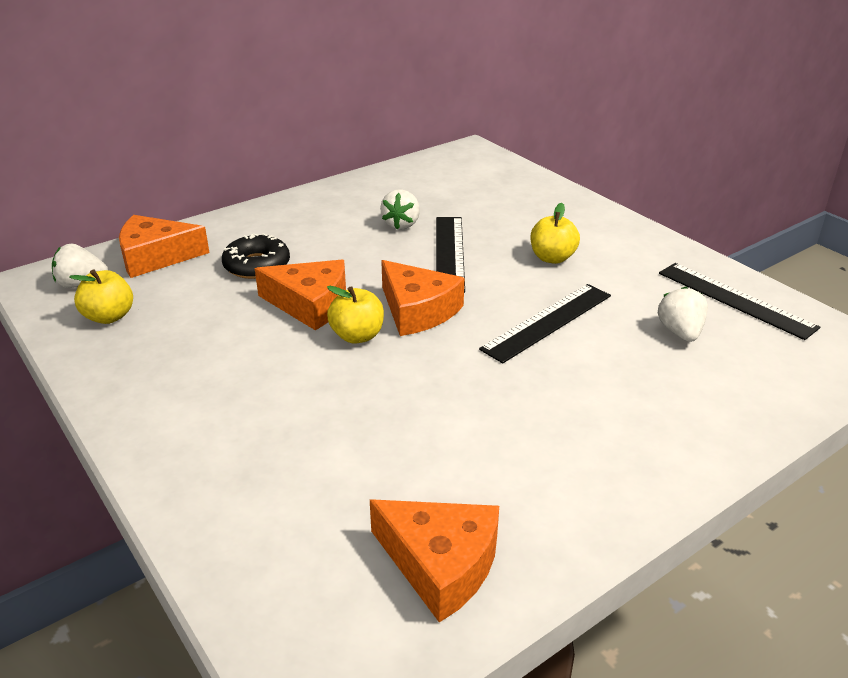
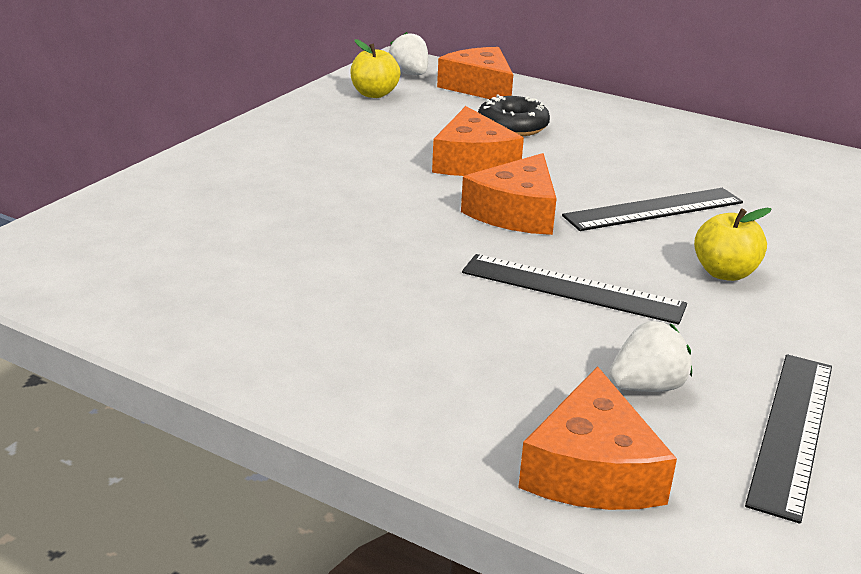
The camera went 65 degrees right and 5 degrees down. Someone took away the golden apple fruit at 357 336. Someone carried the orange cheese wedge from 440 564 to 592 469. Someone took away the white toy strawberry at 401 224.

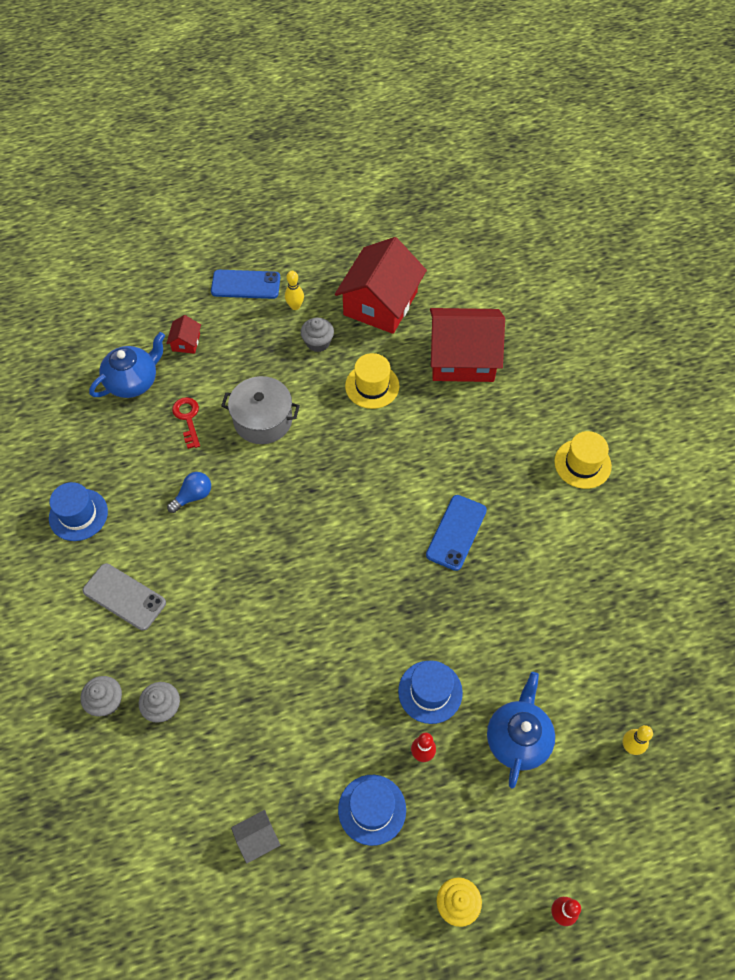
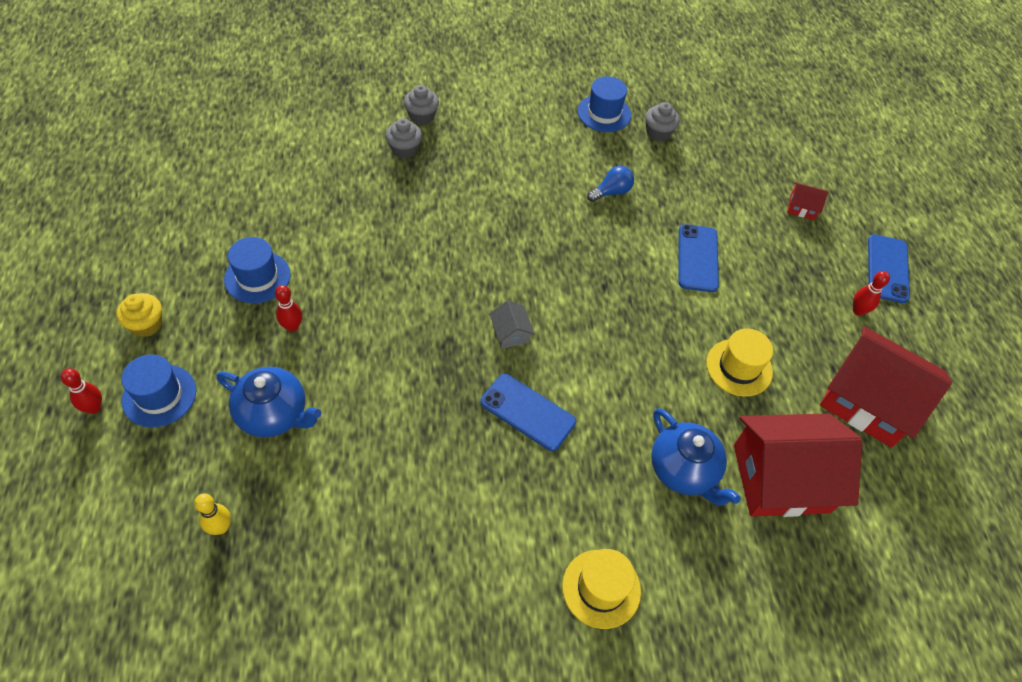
The camera went 95 degrees right and 5 degrees down. Someone took away the grey phone at 124 597. Someone carried the blue china teapot from 133 381 to 684 470. Someone rotated the blue bulb at 193 496 by 90 degrees counterclockwise. Someone took away the scarlet key at 187 418. Someone swapped the grey cooking pot at 263 420 for the blue phone at 697 258. Someone carried the grey cottage from 257 838 to 510 333. Someone repainted the golden skittle at 295 306, which became the scarlet skittle at 858 311. Someone carried the grey muffin from 318 342 to 658 133. Someone carried the blue tall hat from 430 692 to 159 395. Someone rotated the scarlet cottage at 462 358 by 75 degrees clockwise.

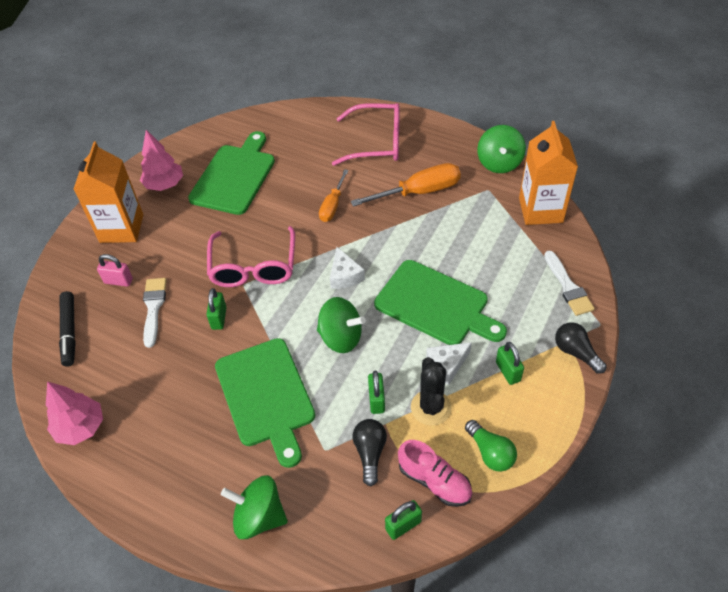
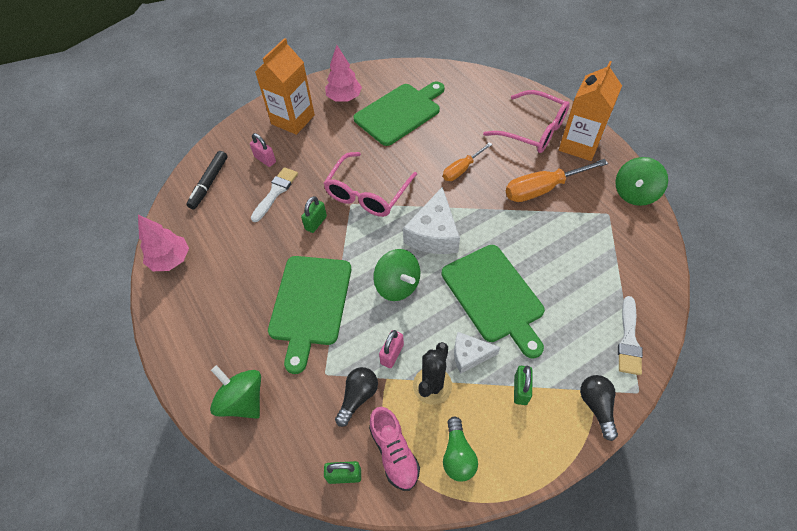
The camera went 30 degrees right and 5 degrees up. Someone scaled the white cheese wedge at 345 276 by 1.68. Someone rotated the orange screwdriver at 419 192 by 150 degrees clockwise. Someone repainted the green lock at 376 400, which became the rosy lock at 392 354. Someone carried the orange carton from 540 210 to 579 145.

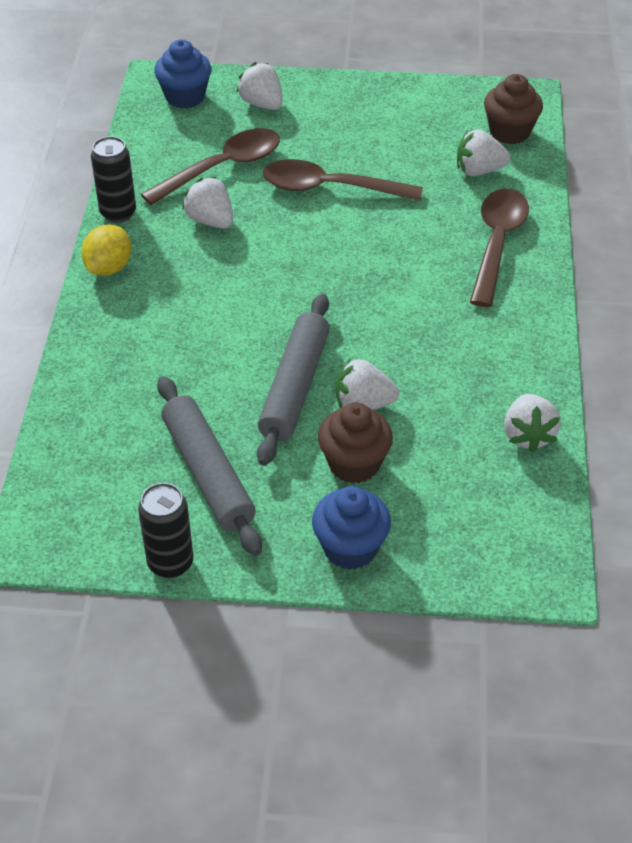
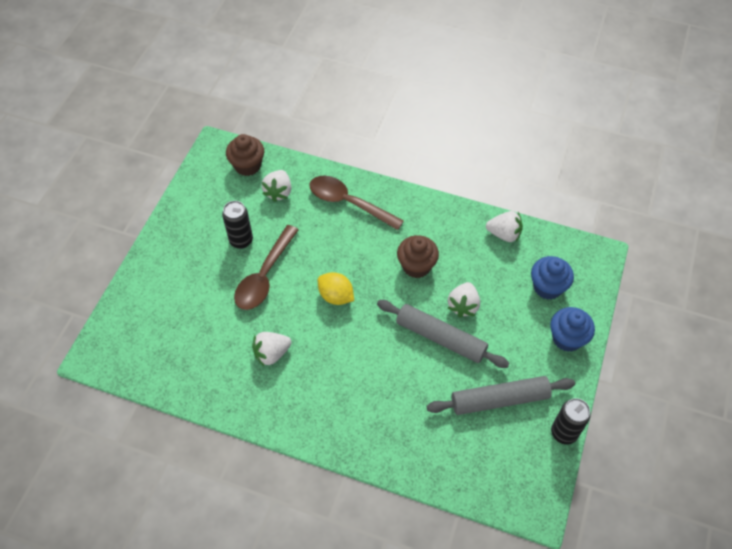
The camera went 75 degrees left and 10 degrees up. Someone carried the golden toy lemon from 109 268 to 336 296. Someone carried the jet-black soda can from 118 213 to 241 240. Someone took away the brown teaspoon at 222 168. Someone carried the blue muffin from 185 97 to 547 287. Someone took away the white toy strawberry at 262 104. Someone carried the brown muffin from 354 464 to 416 266.

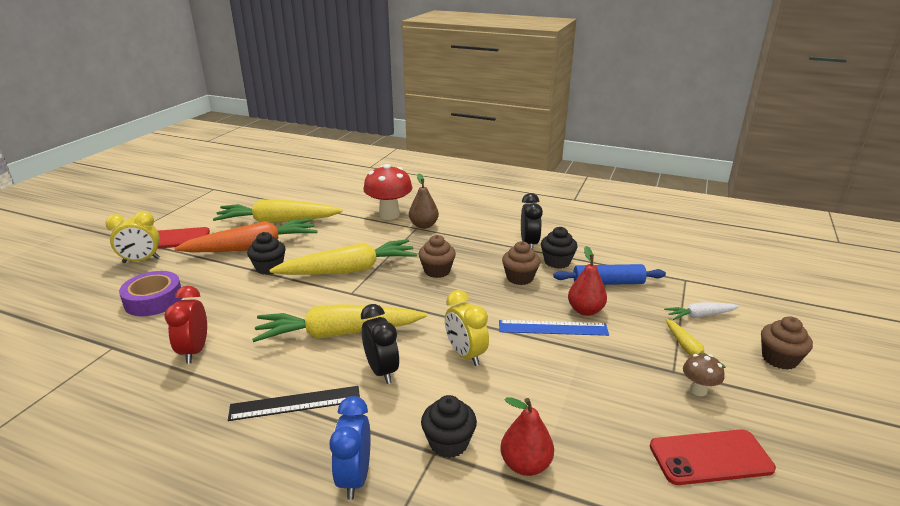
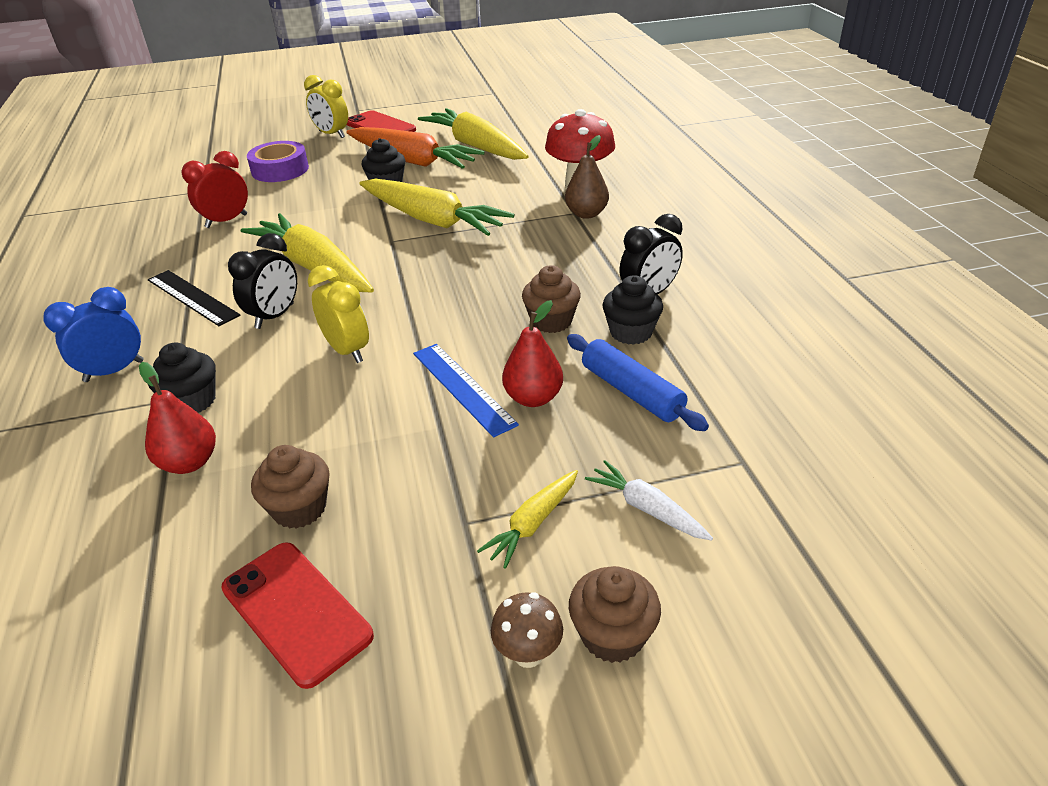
The camera went 55 degrees right and 10 degrees up. Someone carried the brown muffin from 437 271 to 299 508. Someone rotated the golden alarm clock at 465 354 by 120 degrees clockwise. Someone carried the brown mushroom from 698 390 to 528 654.

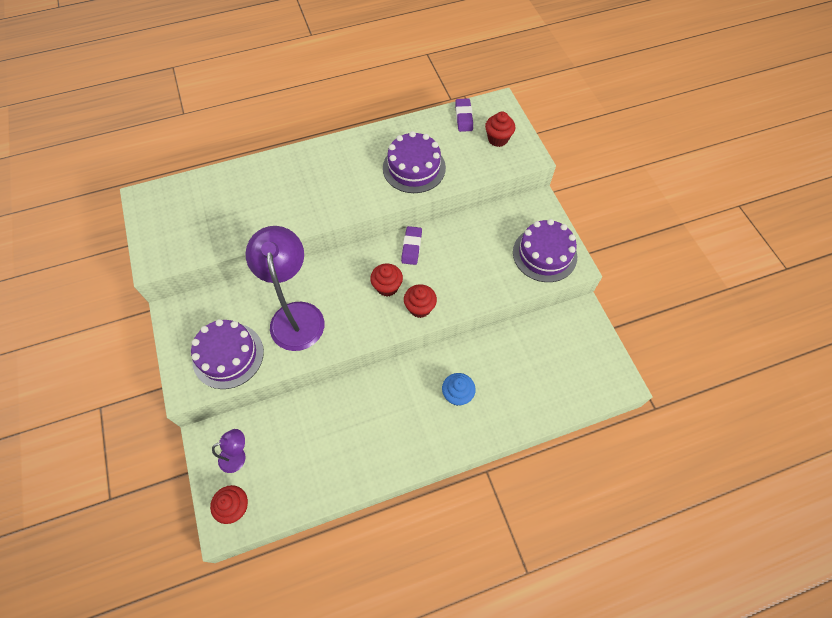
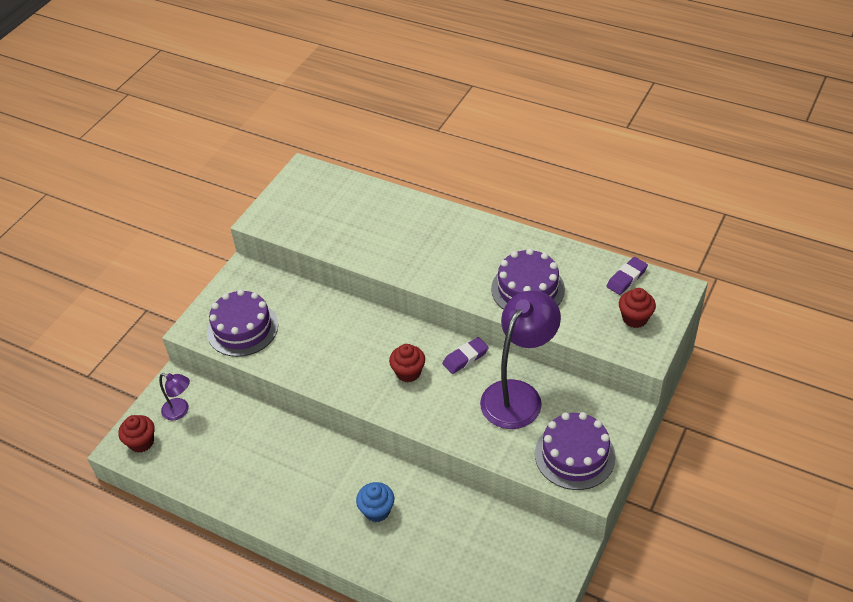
The camera went 50 degrees right and 15 degrees down. Someone carried the violet reading lamp from 296 315 to 518 395. Someone took away the scarlet muffin at 420 308.

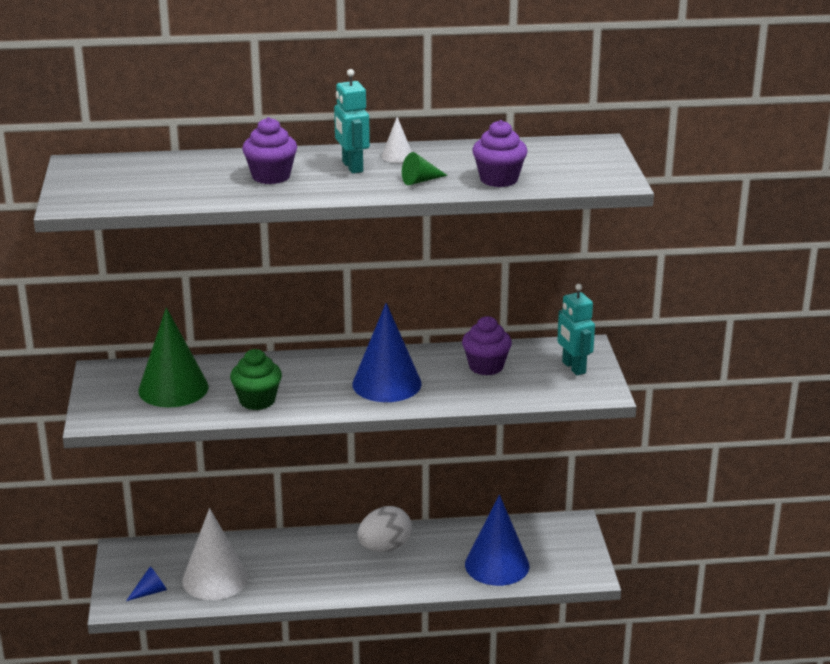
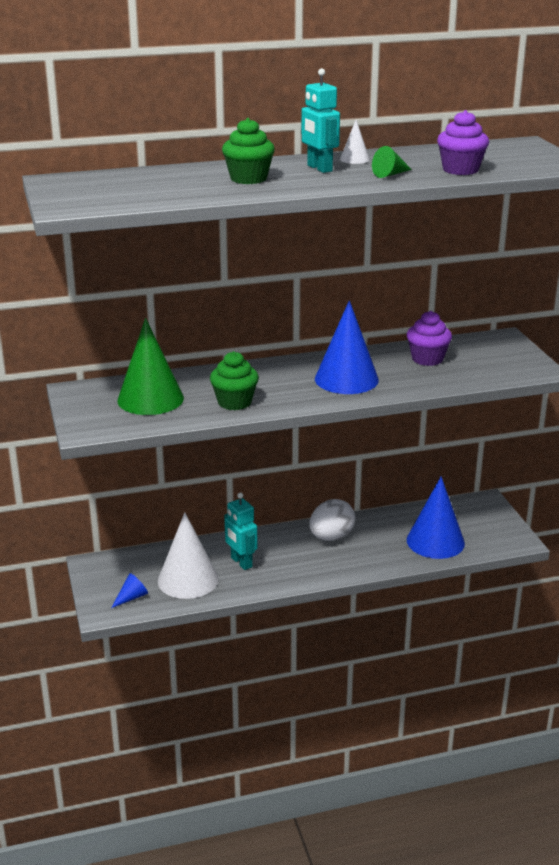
The camera went 10 degrees left and 0 degrees up. Someone repainted the violet muffin at 271 176, which became the green muffin at 248 179. Someone carried the teal robot figure from 573 367 to 241 562.

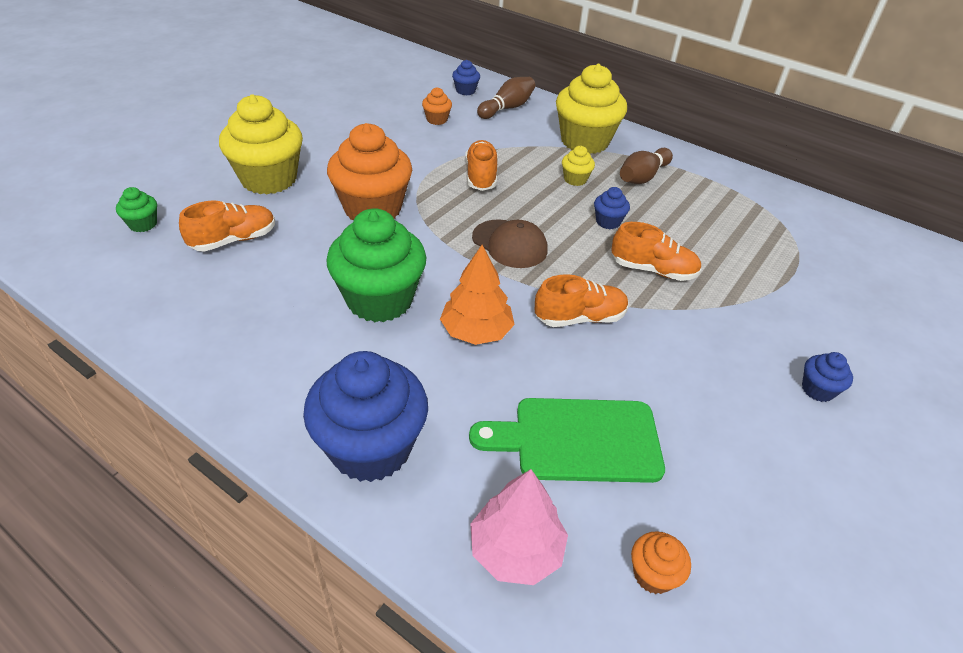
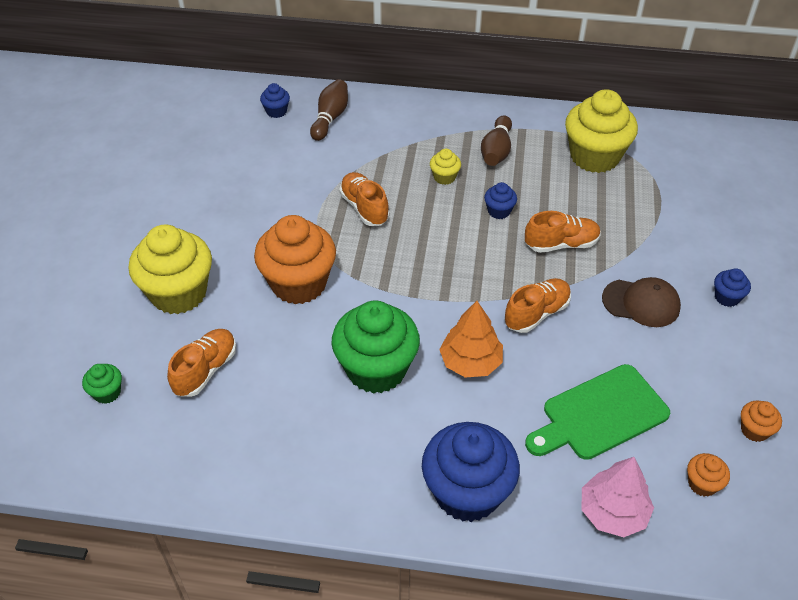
The camera went 25 degrees left and 5 degrees up. Someone carried the orange muffin from 437 120 to 754 430. Someone carried the brown cap from 509 244 to 641 303. Someone carried the golden muffin from 585 141 to 594 156.

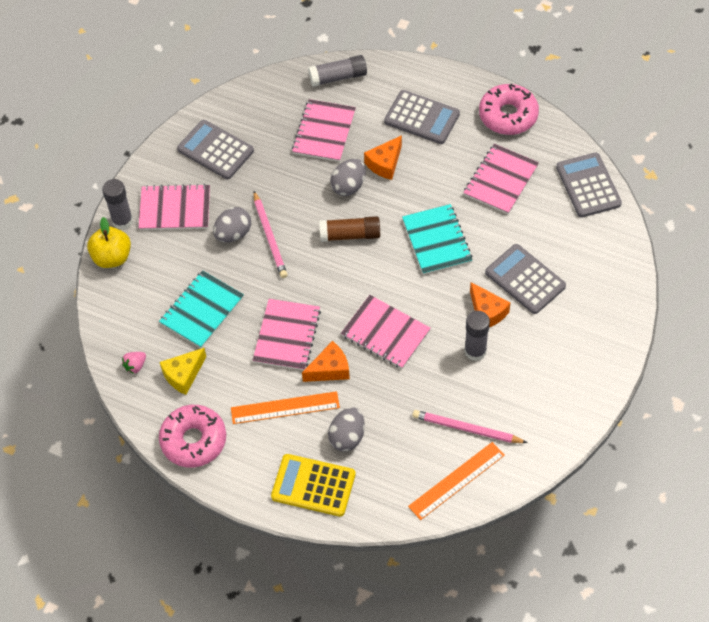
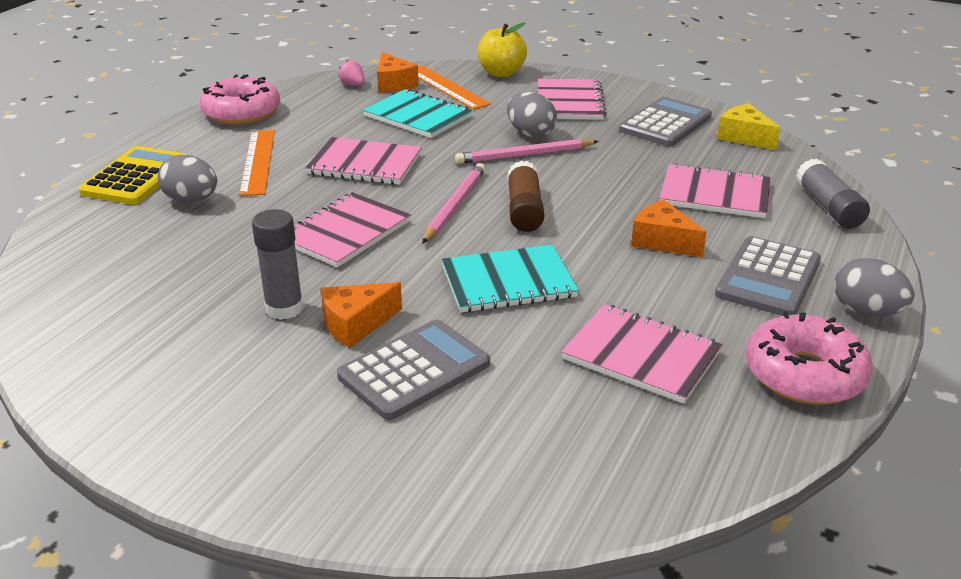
The camera went 90 degrees right and 25 degrees down. Someone took away the grey stick of glue at 122 221. Someone carried the golden cheese wedge from 183 375 to 744 137. Someone carried the orange cheese wedge from 330 369 to 393 84. Someone carried the grey egg from 349 186 to 866 311. Someone carried the orange measuring stick from 457 481 to 446 87. Someone carried the rosy wooden pencil from 466 429 to 454 205. Someone took away the grey pocket calculator at 588 185.

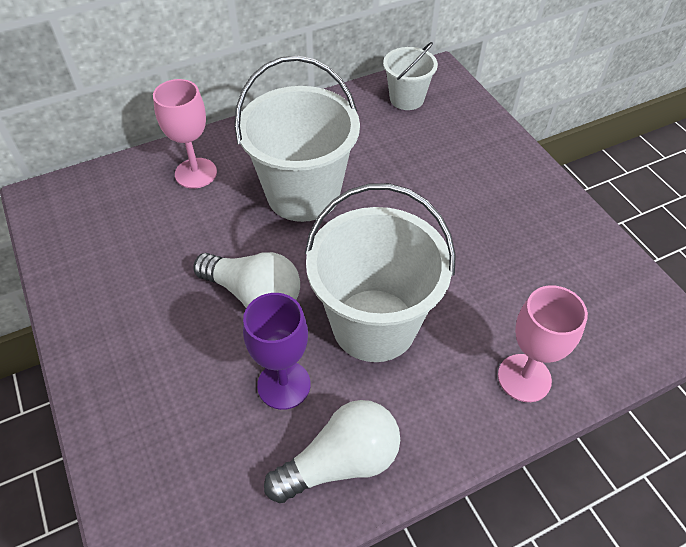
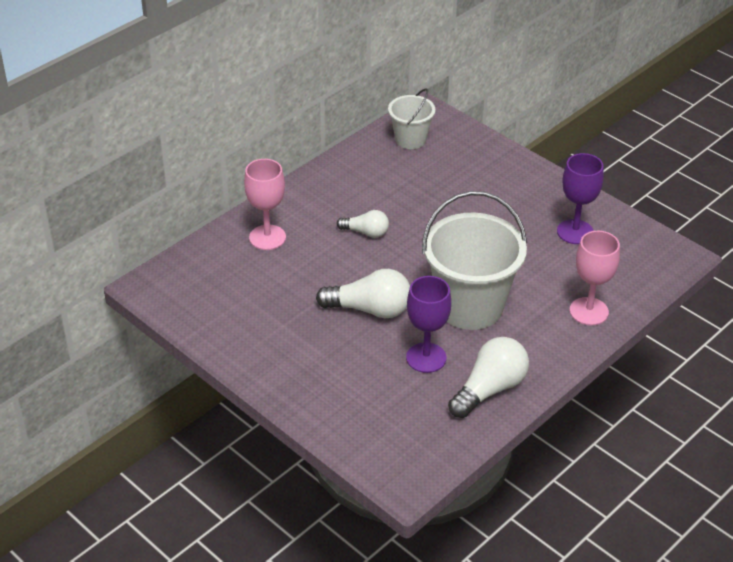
The camera went 20 degrees left and 10 degrees down. Someone swapped the white bucket at 303 194 for the white bulb at 366 232. Someone put down the violet goblet at 575 232.

